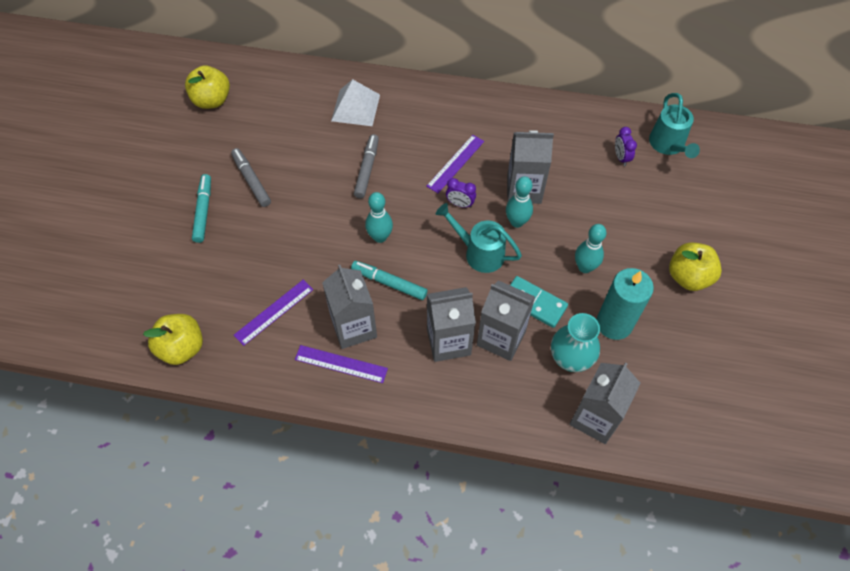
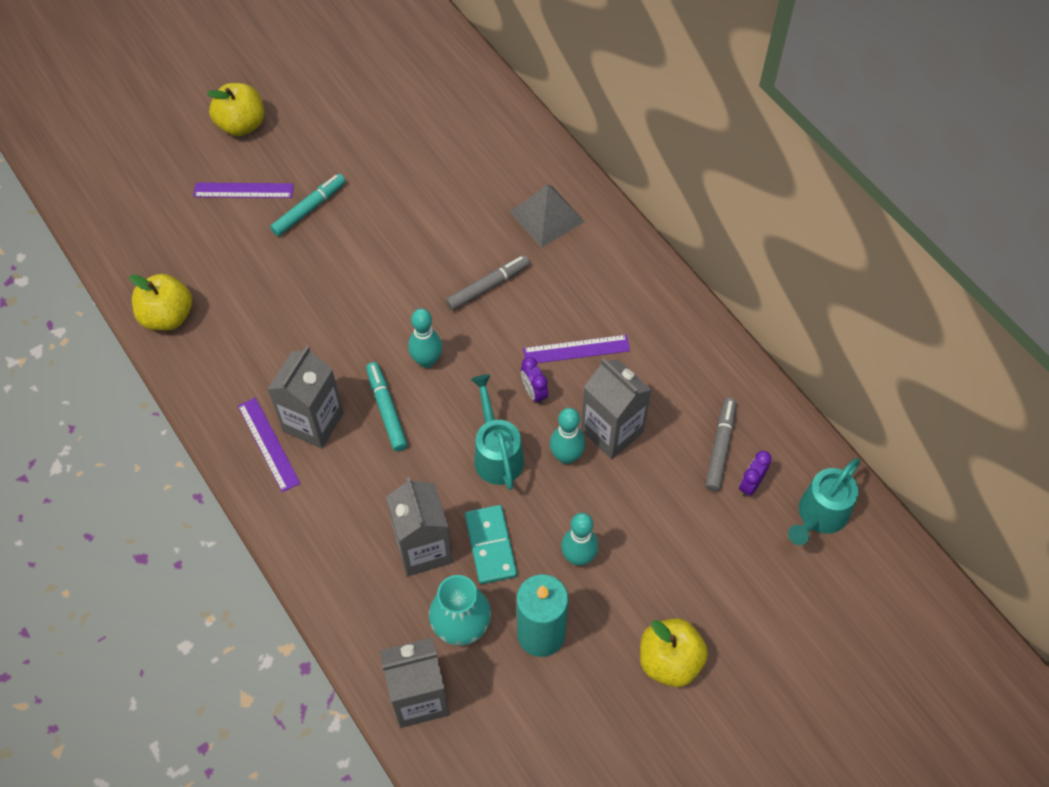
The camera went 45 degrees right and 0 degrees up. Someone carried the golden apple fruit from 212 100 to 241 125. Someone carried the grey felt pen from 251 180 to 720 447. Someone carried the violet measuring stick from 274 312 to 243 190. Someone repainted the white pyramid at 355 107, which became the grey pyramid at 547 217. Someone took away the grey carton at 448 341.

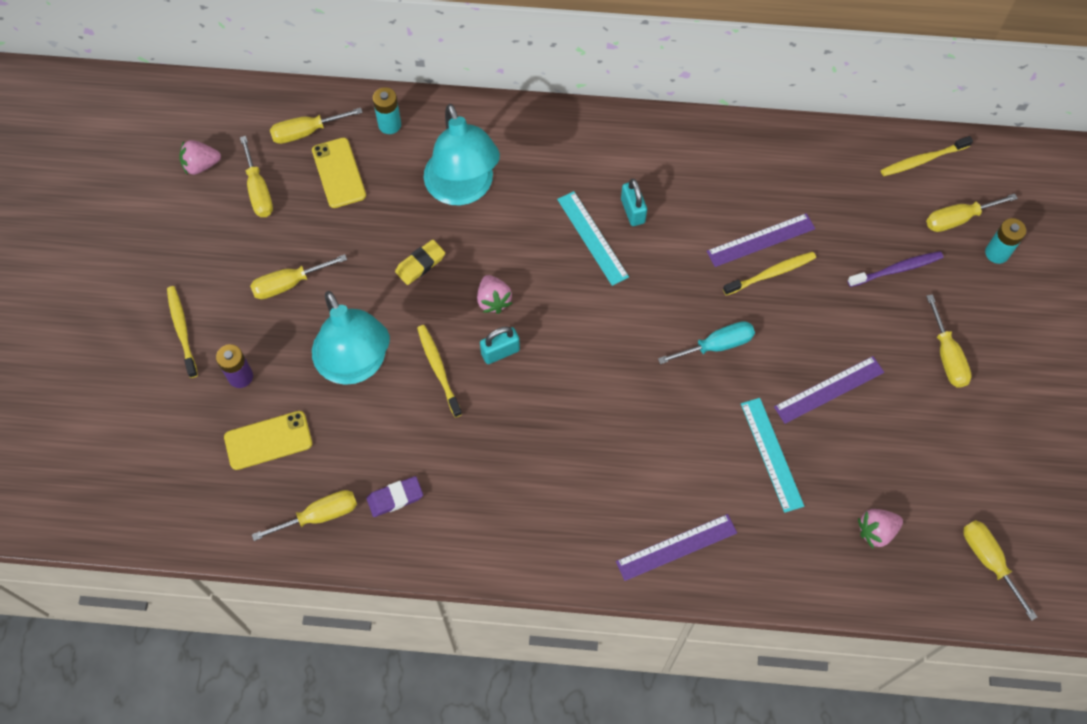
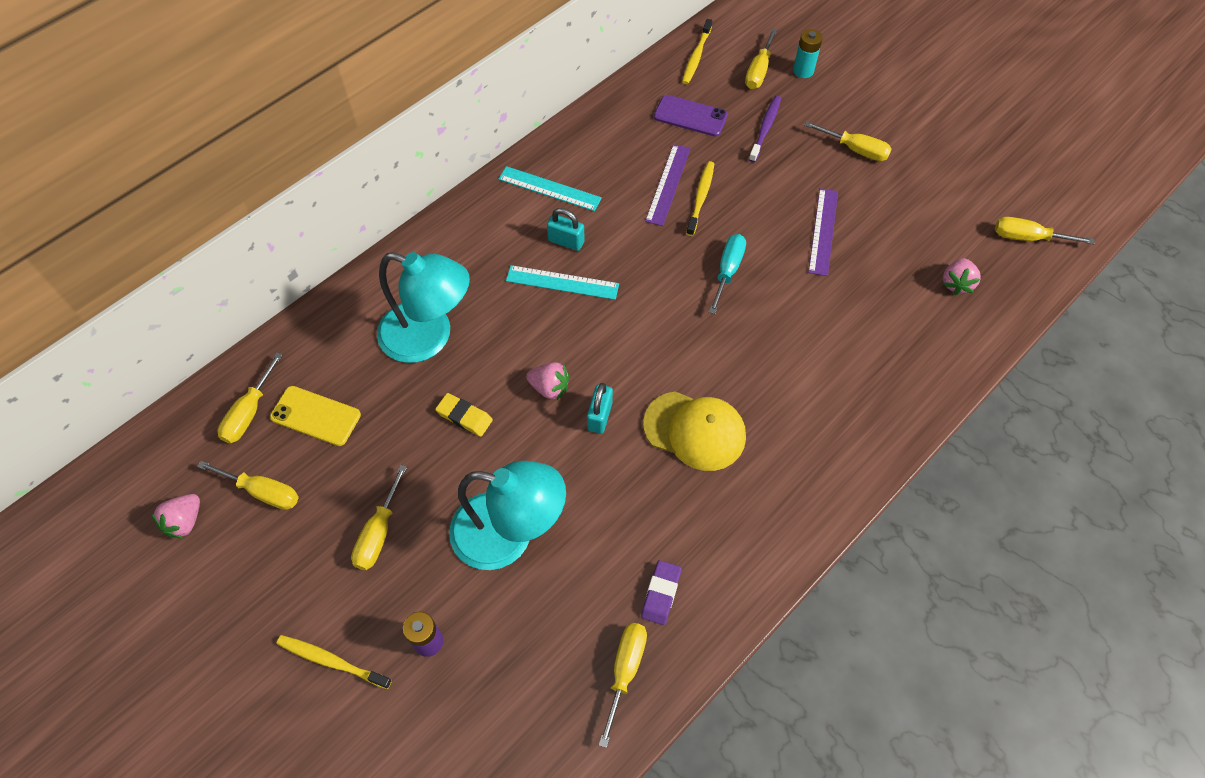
The camera went 50 degrees left and 5 degrees down. Someone took away the golden phone at 268 440. Someone took away the teal power cell at 389 124. Someone rotated the golden eraser at 420 264 by 60 degrees counterclockwise. Someone took away the golden toothbrush at 438 369. Someone took away the violet measuring stick at 676 547. Someone carried the teal measuring stick from 771 454 to 549 189. Someone put down the golden cap at 695 430. Someone put down the violet phone at 690 116.

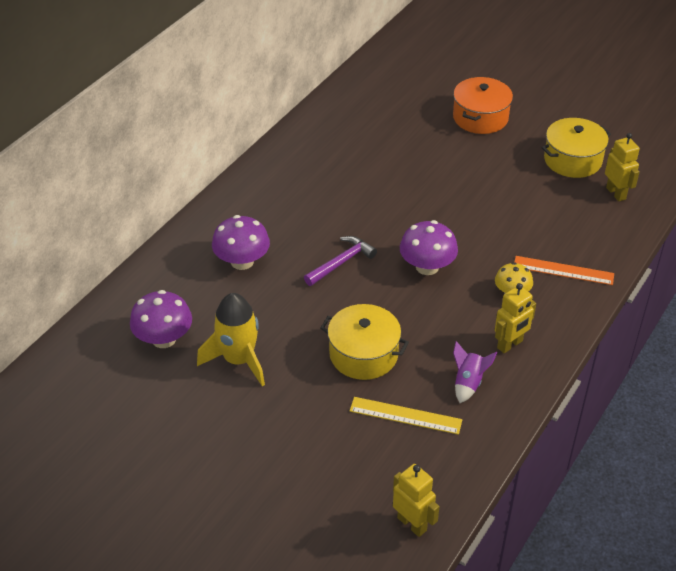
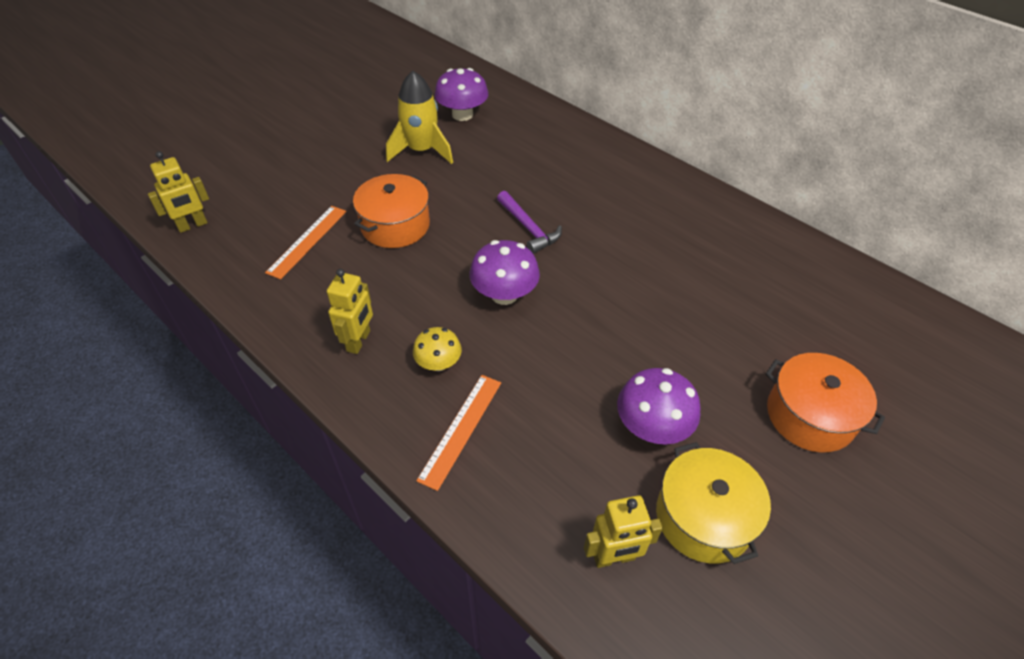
The camera went 100 degrees right and 5 degrees up. Someone carried the violet mushroom from 242 261 to 652 427. Someone repainted the golden cooking pot at 363 354, which became the orange cooking pot at 395 225. Someone repainted the golden measuring stick at 405 415, which became the orange measuring stick at 307 241. Someone took away the violet toy rocket at 468 383. Someone rotated the golden robot figure at 510 345 by 135 degrees counterclockwise.

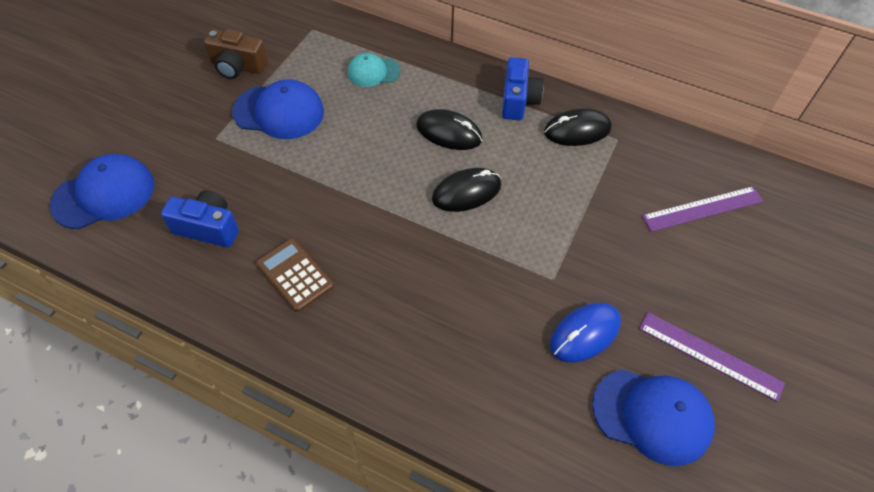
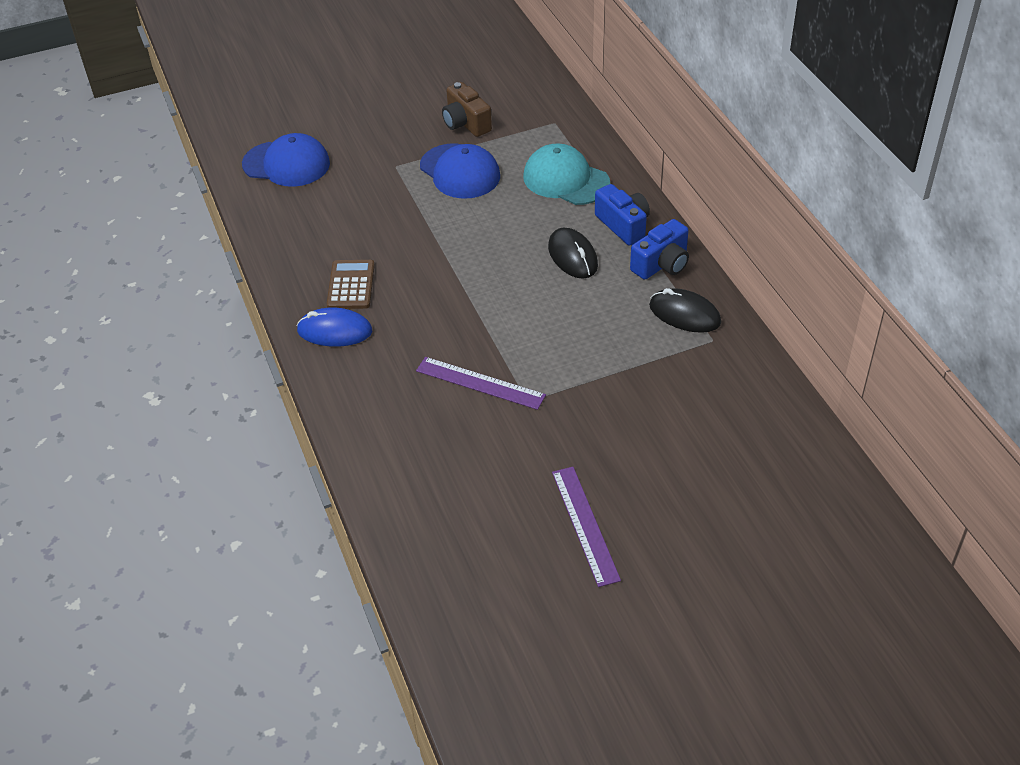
The camera went 45 degrees right and 10 degrees down. Someone carried the blue photo camera from 208 228 to 623 225. Someone scaled the teal cap at 373 72 by 1.64. Someone took away the jet-black mouse at 466 192. Someone carried the blue mouse from 585 334 to 334 331. Someone took away the blue cap at 652 416. Someone carried the violet measuring stick from 703 209 to 480 383.

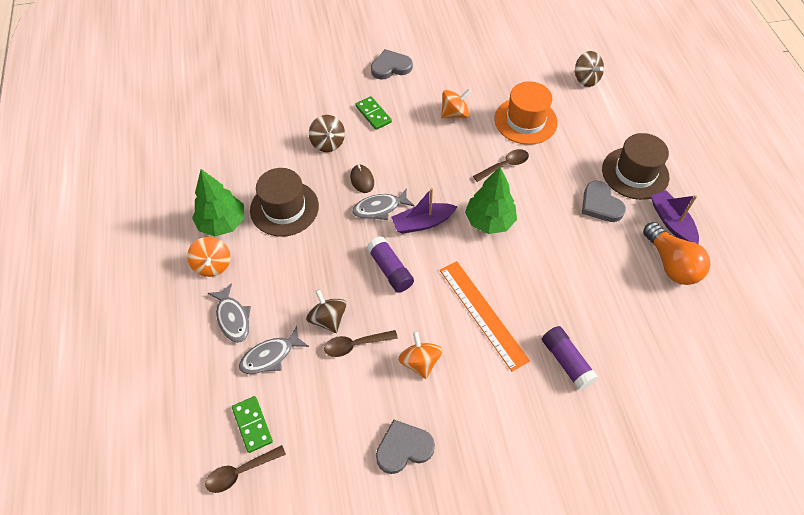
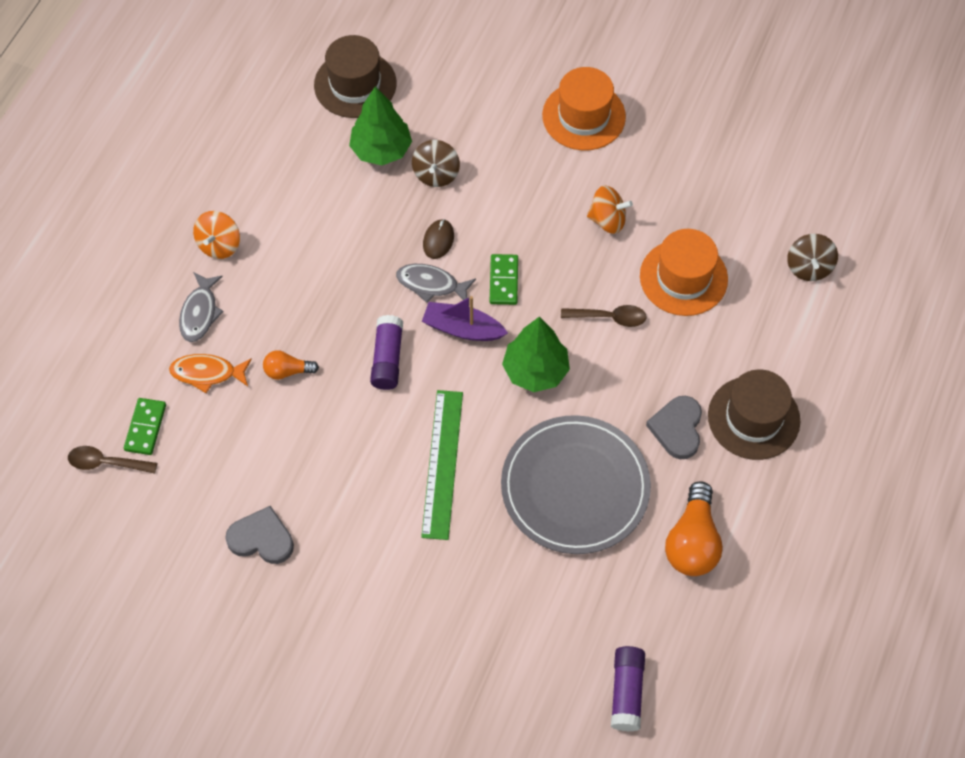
The camera went 35 degrees right and 5 degrees up. Someone carried the green tree from 222 223 to 381 150. Someone repainted the grey fish at 270 356, which became the orange fish at 207 373. Someone carried the brown tall hat from 284 208 to 355 84. Someone swapped the brown whirligig at 328 319 for the orange bulb at 287 371. Someone took away the brown teaspoon at 355 345. Someone carried the green domino piece from 373 114 to 504 281. Someone swapped the grey heart shape at 391 67 for the orange tall hat at 583 116. Someone took away the orange whirligig at 420 362. Someone repainted the orange measuring stick at 482 314, which became the green measuring stick at 442 463. Someone carried the violet stick of glue from 566 362 to 626 692. Someone took away the violet boat at 671 222. Someone put down the grey flat dish at 575 487.

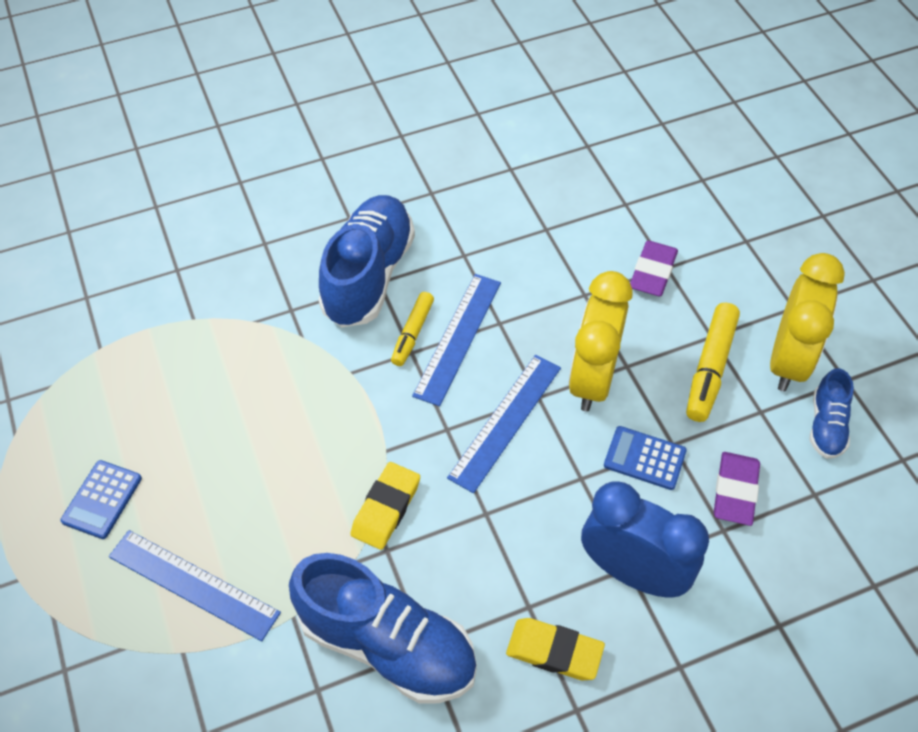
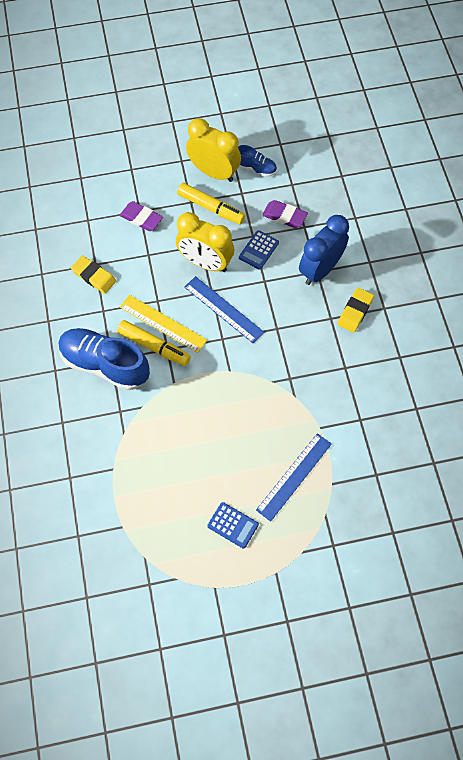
The camera went 80 degrees left and 10 degrees up. Someone took away the blue lace-up shoe at 387 644. Someone carried the golden eraser from 386 508 to 94 276. Someone scaled the golden felt pen at 412 333 by 1.55. Someone repainted the blue measuring stick at 458 338, which became the golden measuring stick at 163 323.

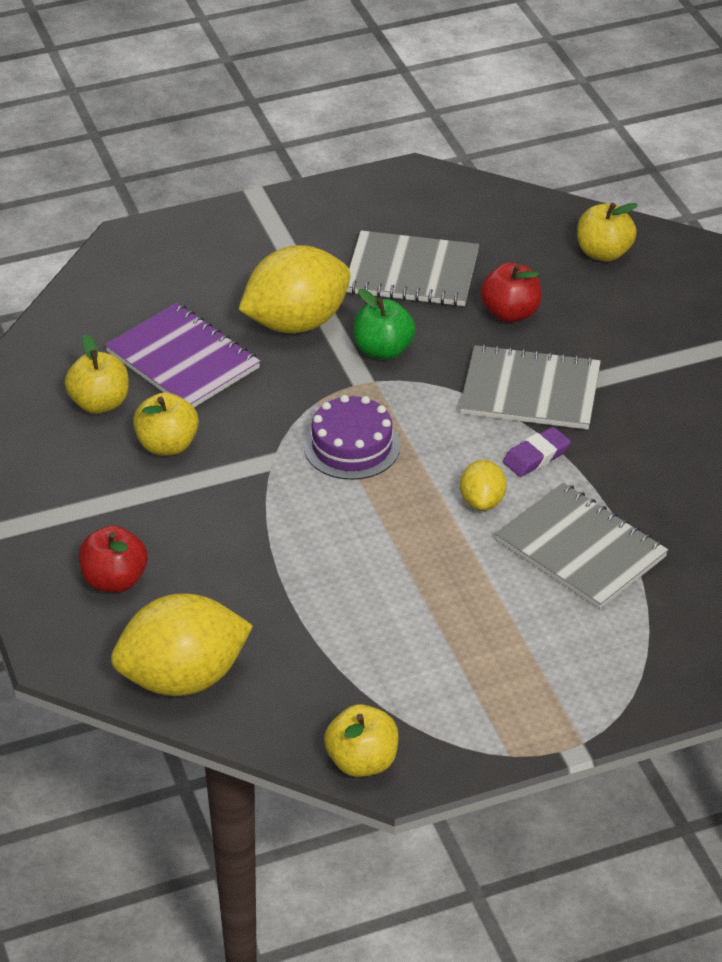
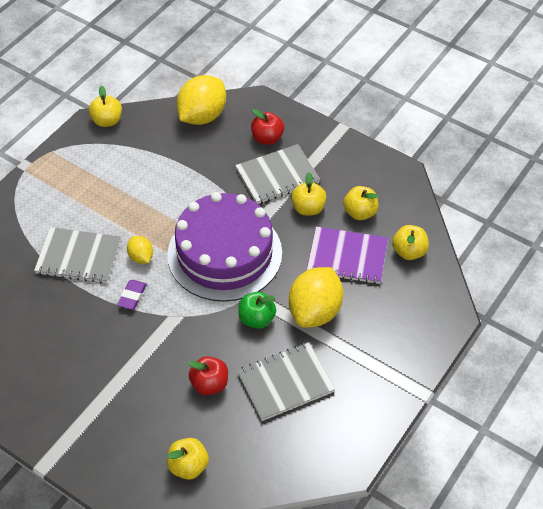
The camera went 145 degrees right and 10 degrees up. Someone scaled the violet gateau at 352 446 by 2.14. Someone carried the grey notepad from 530 391 to 277 176. Someone put down the golden apple fruit at 409 252.

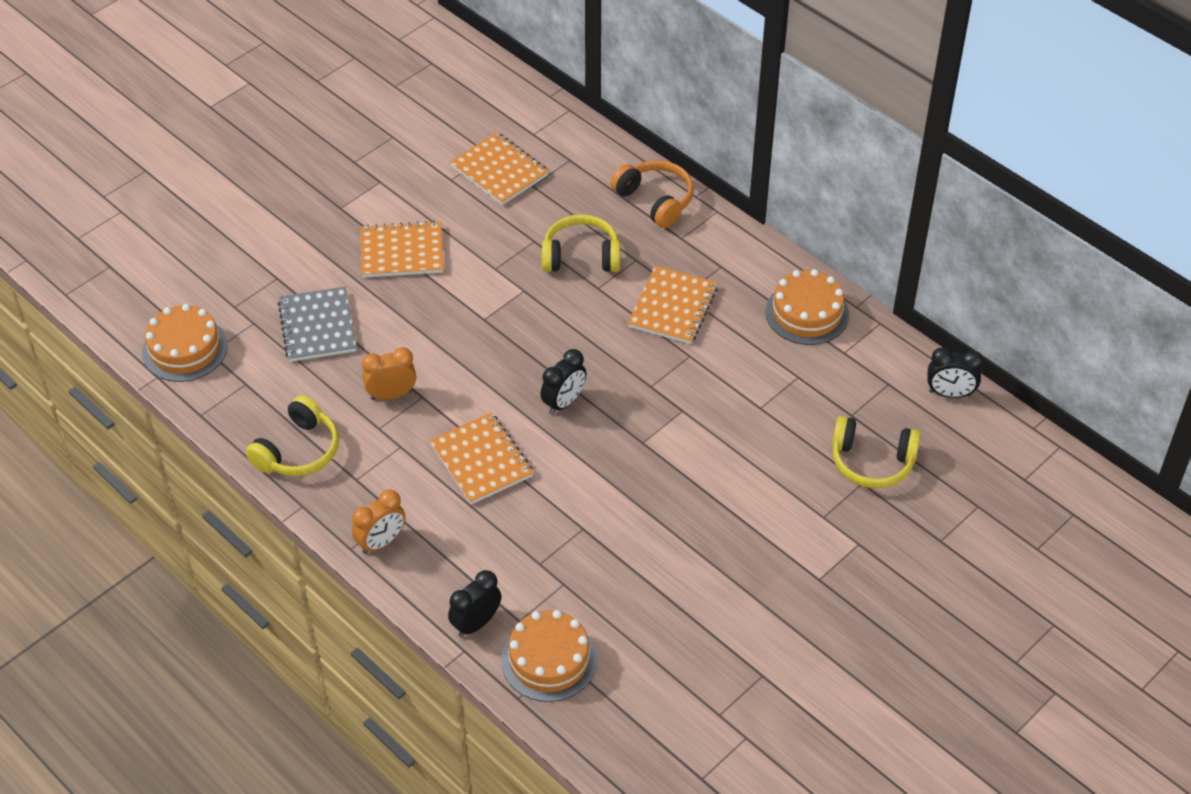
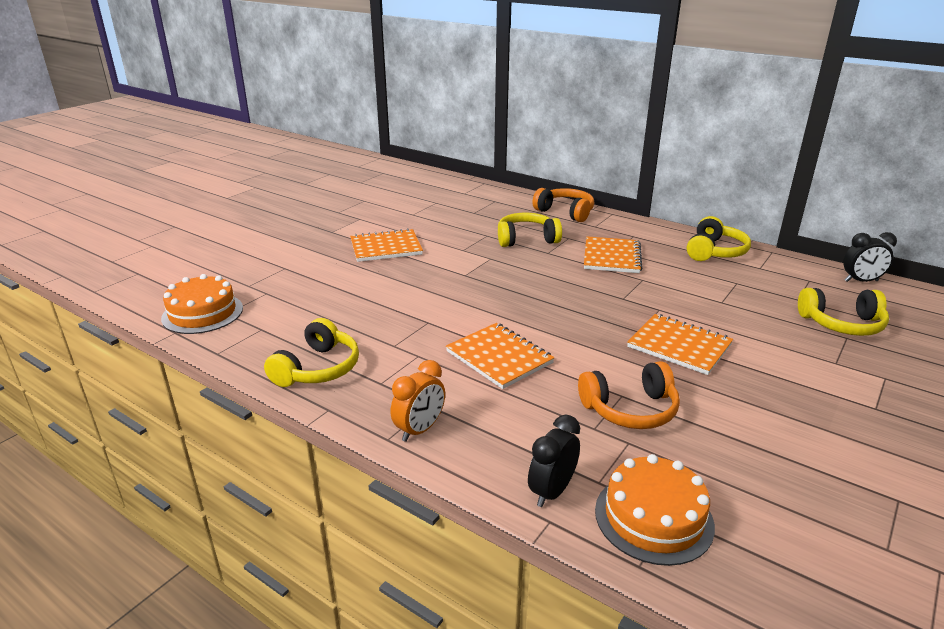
The camera went 10 degrees left and 20 degrees down. Someone took away the grey notepad at 317 326. Someone took away the orange alarm clock at 391 395. Someone carried the orange notepad from 499 171 to 679 346. Someone took away the jet-black alarm clock at 564 402. Someone swapped the orange gateau at 807 313 for the golden headset at 714 251. Someone put down the orange headset at 630 409.

